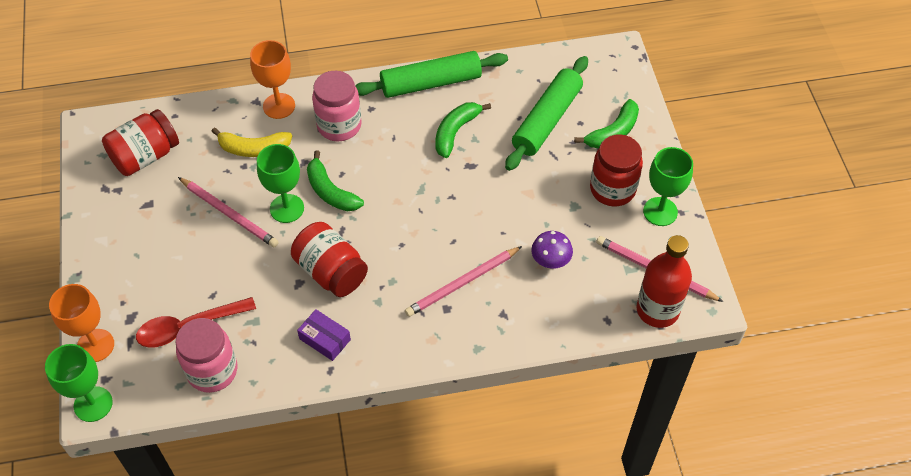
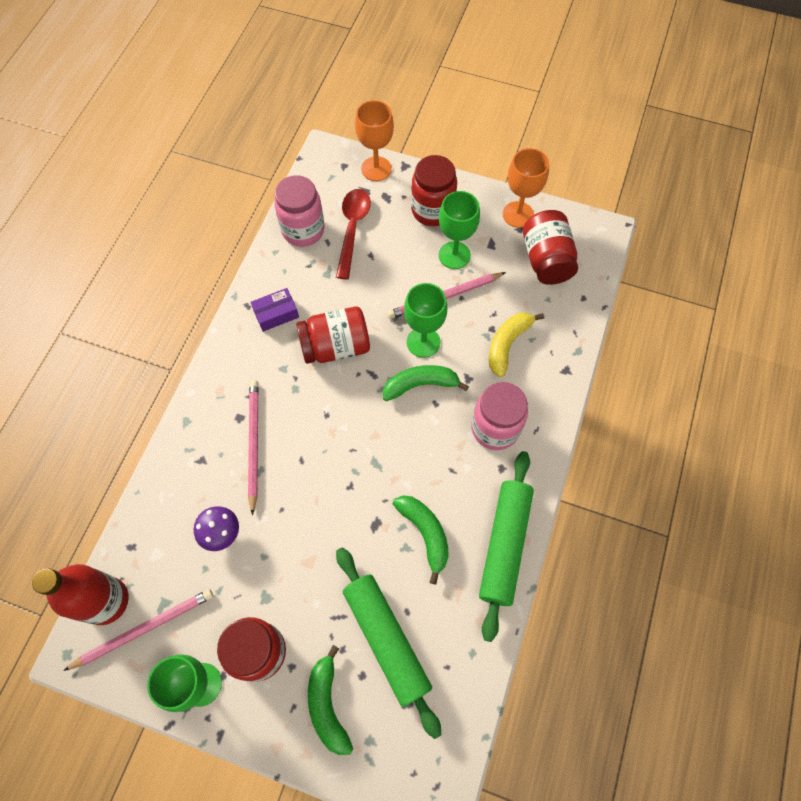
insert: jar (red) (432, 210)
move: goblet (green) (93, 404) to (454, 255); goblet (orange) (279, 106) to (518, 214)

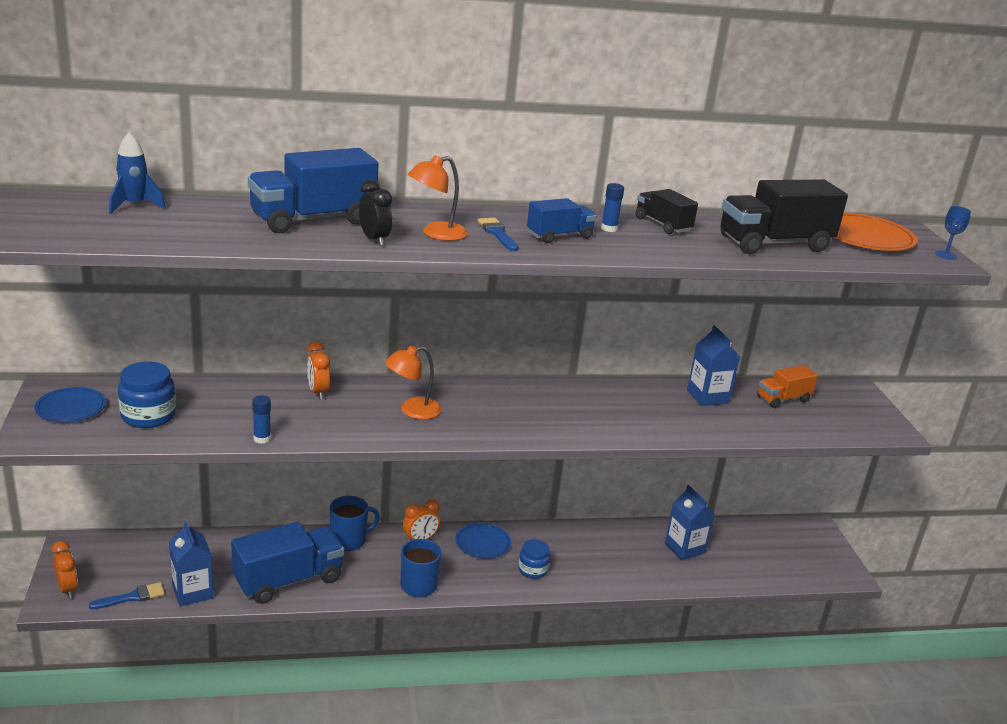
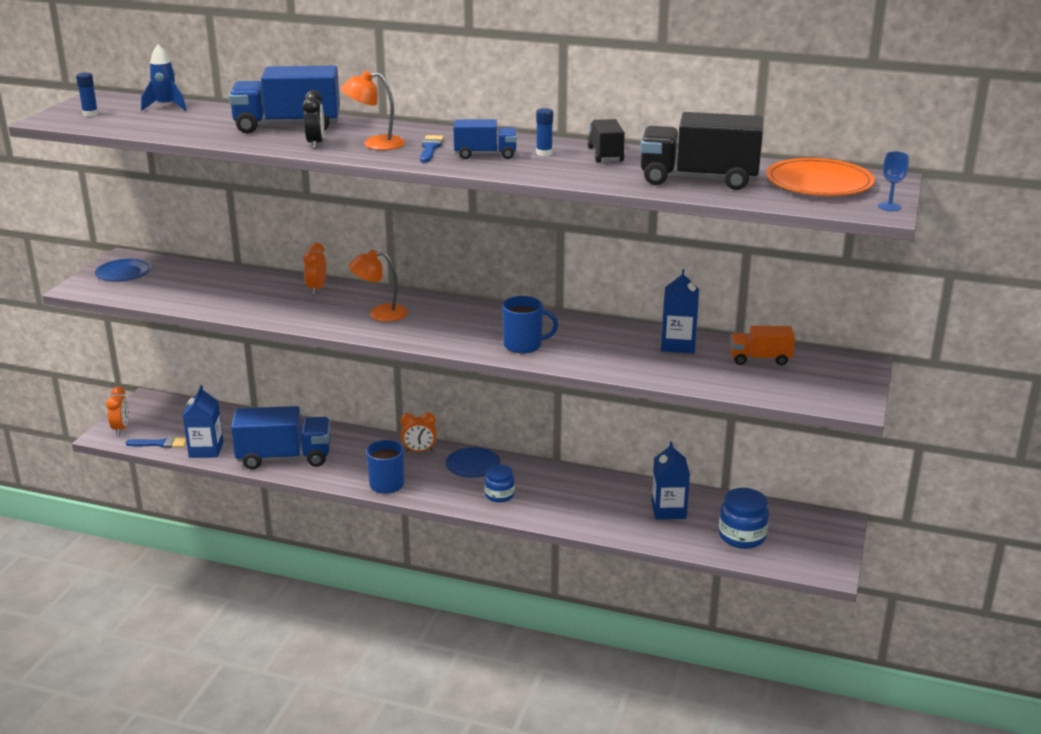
move: jar (blue) (148, 416) to (742, 536); glue stick (blue) (262, 439) to (90, 114); mug (blue) (349, 540) to (524, 345)

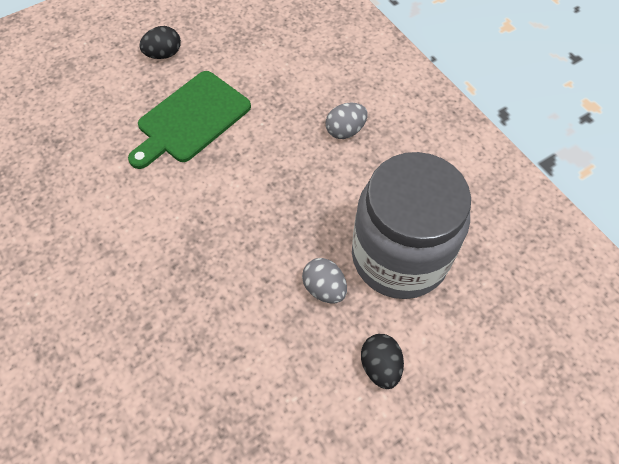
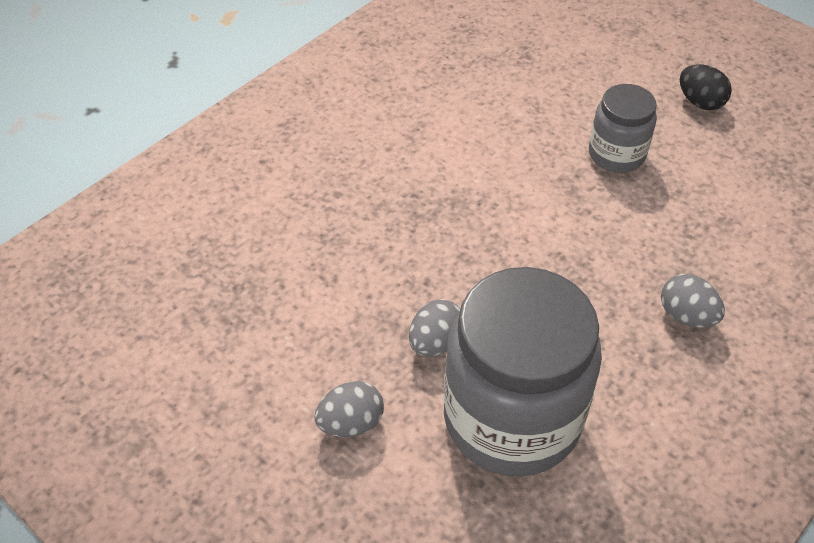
replace: cutting board (green) (191, 119) to jar (grey) (616, 154)
recolor: egg (black) (380, 366) to egg (grey) (351, 423)

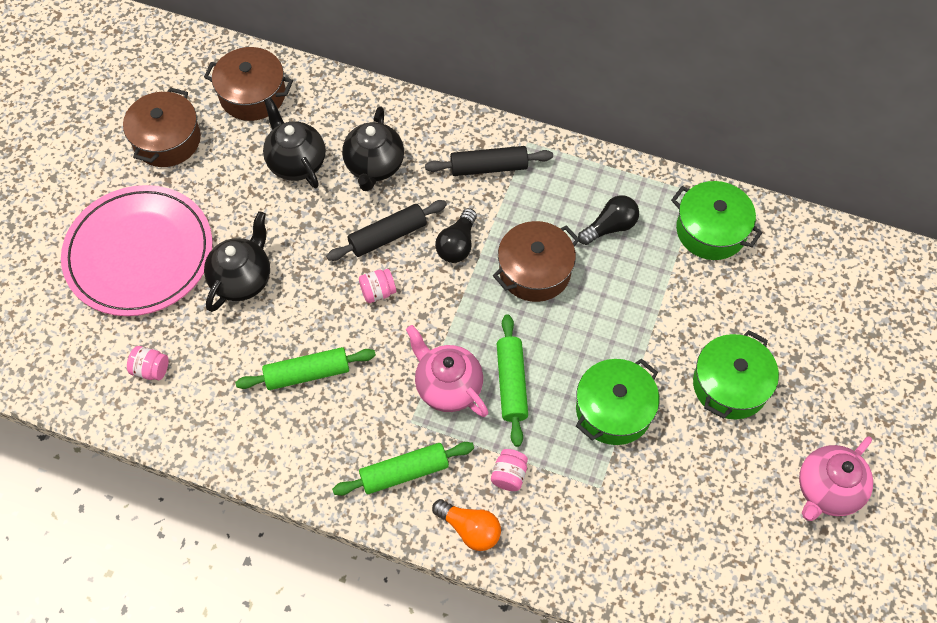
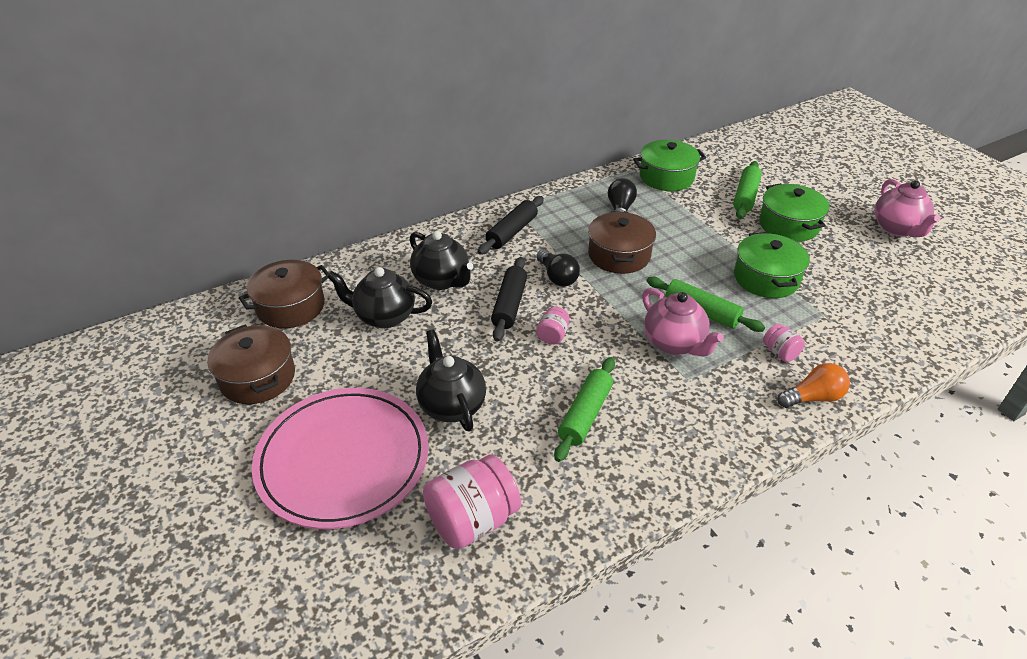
move: rolling pin (green) (404, 473) to (745, 196)
rotate: teapot (pink) (448, 387) = (674, 343) 120 degrees counterclockwise
resize: jar (pink) (151, 369) = (472, 520) x1.99

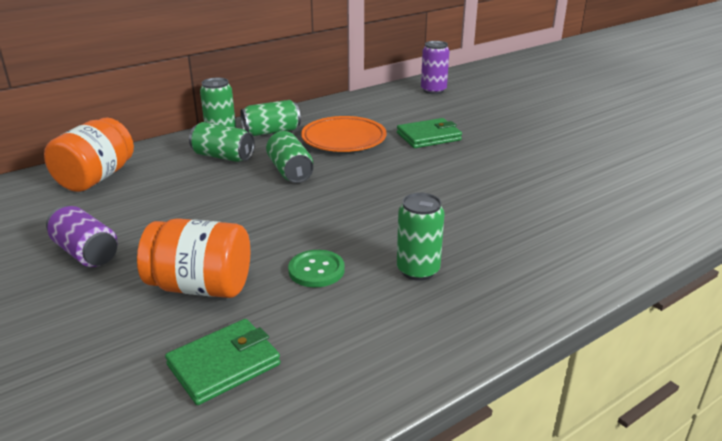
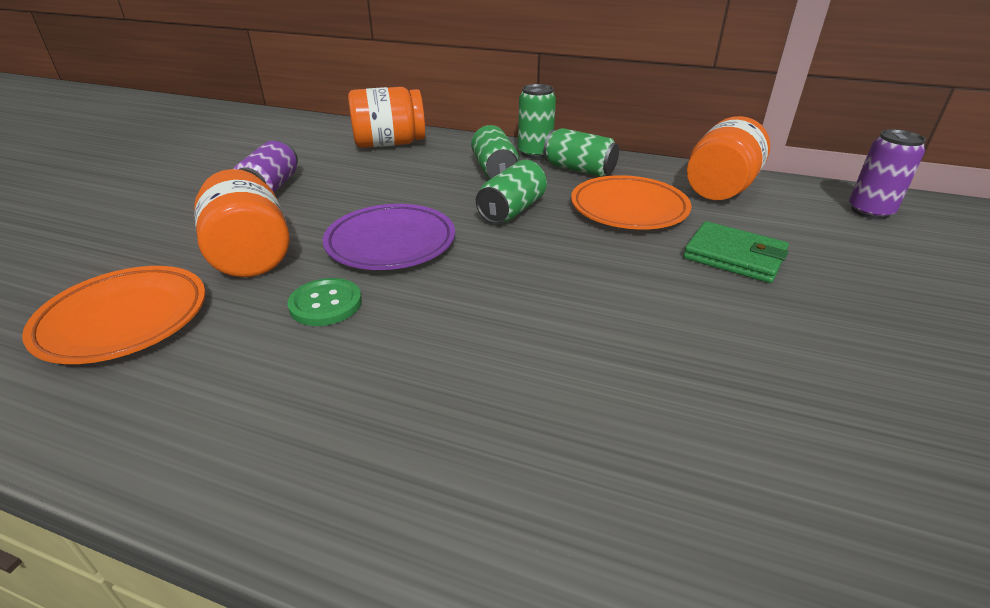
delete: can (green) (418, 270)
insert: plate (purple) (391, 243); jar (orange) (720, 188)
replace: wallet (green) (224, 365) to plate (orange) (124, 320)

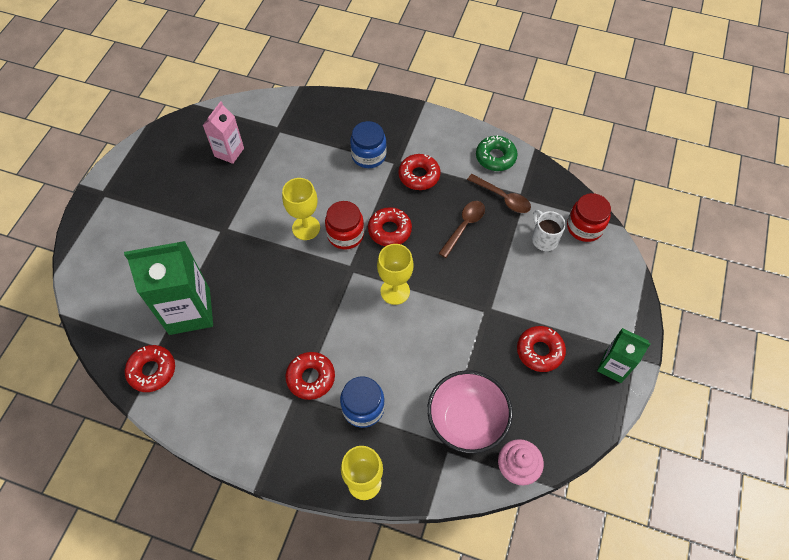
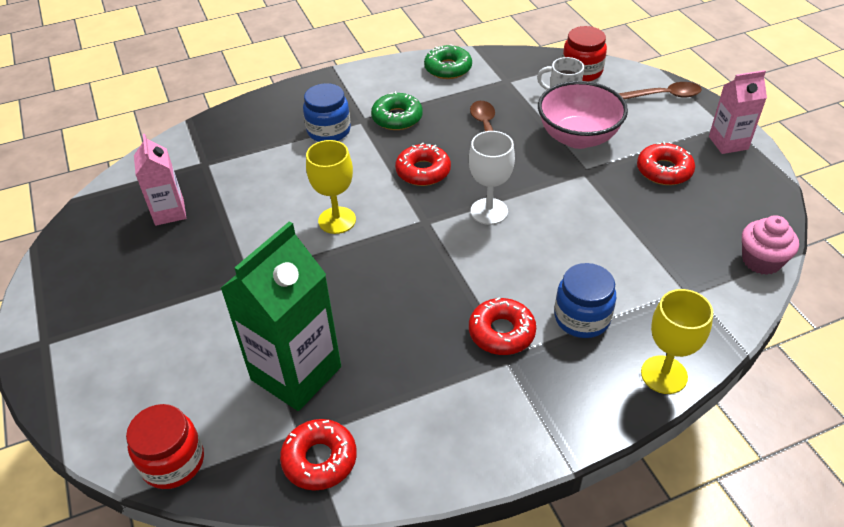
move: jar (red) (345, 234) to (173, 462); bowl (pink) (466, 421) to (578, 137); spoon (brown) (503, 198) to (664, 96)
recolor: goblet (yellow) (395, 291) to goblet (white) (489, 211); donut (red) (419, 176) to donut (green) (397, 118); carton (green) (613, 366) to carton (pink) (728, 143)

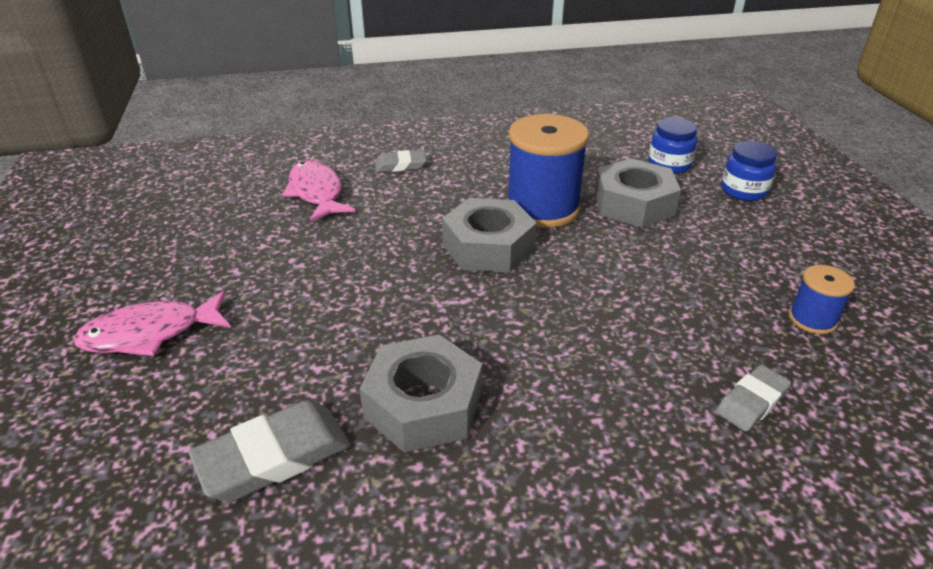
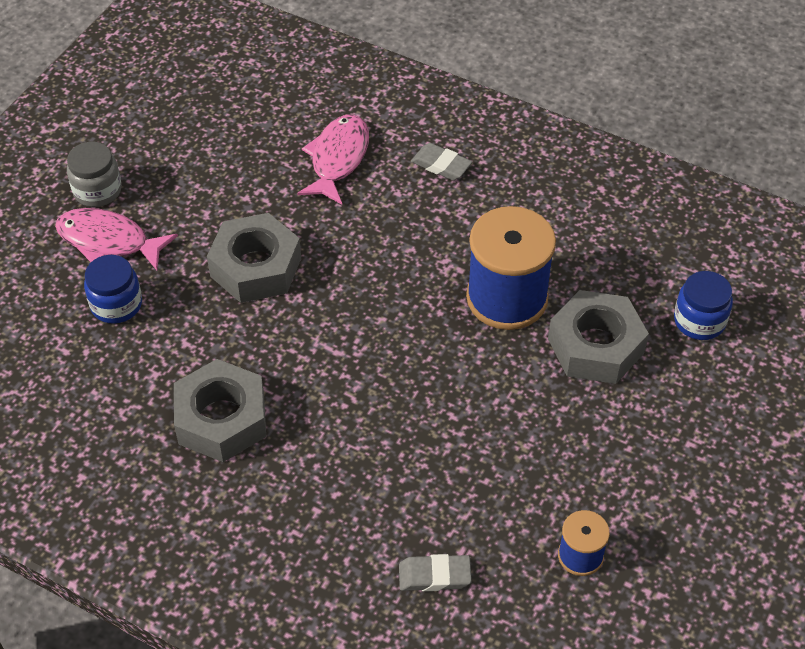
delete: eraser (grey) (274, 457)
insert: jar (grey) (97, 190)
move: nut (grey) (488, 247) to (256, 267); jar (blue) (743, 190) to (116, 304)

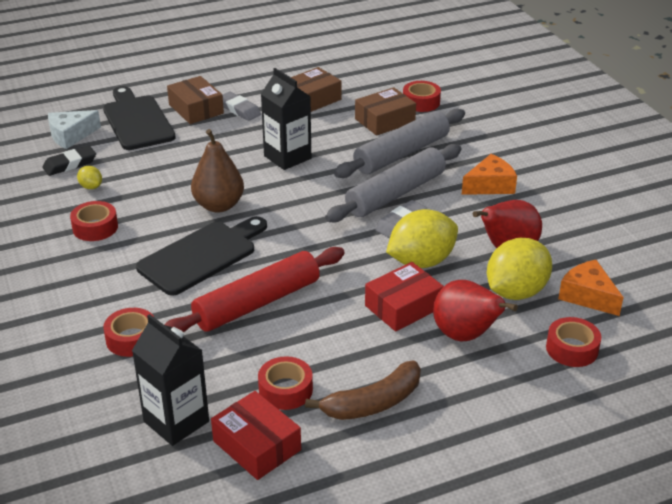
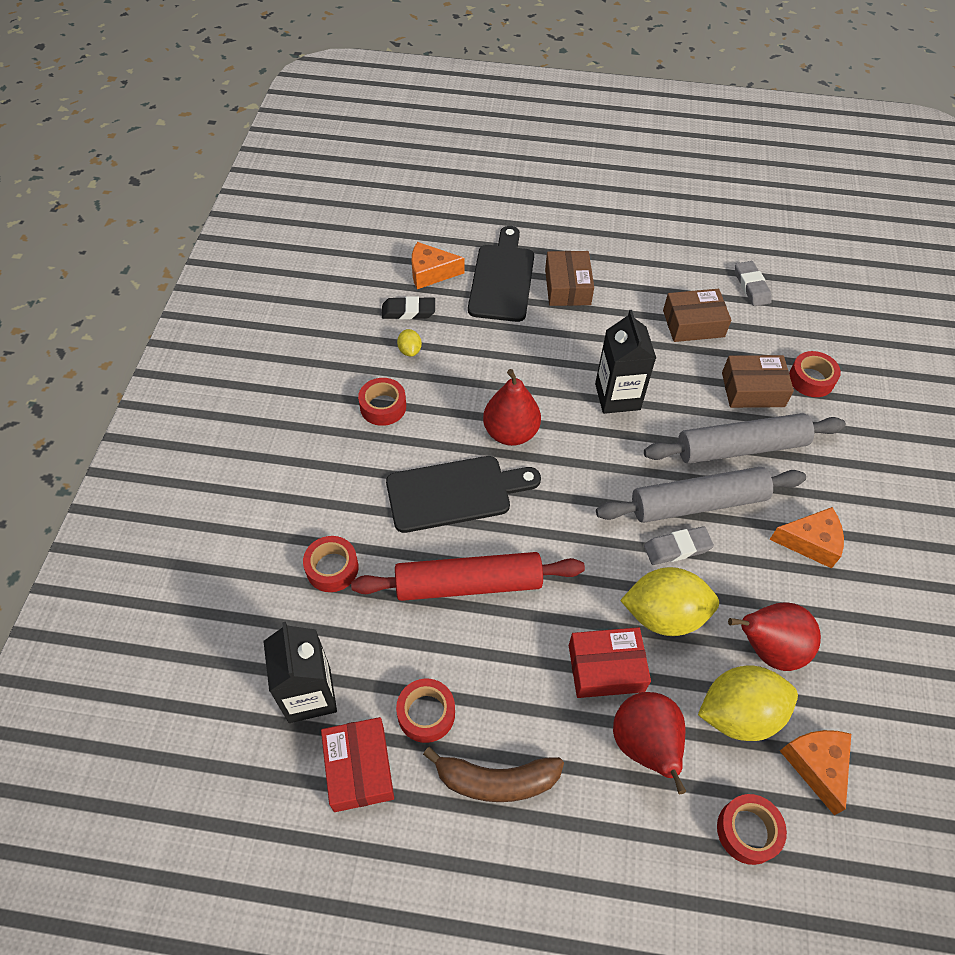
move: eraser (grey) (239, 109) to (751, 286)
recolor: cheese (white) (71, 135) to cheese (orange) (431, 273); pear (brown) (219, 205) to pear (red) (510, 432)

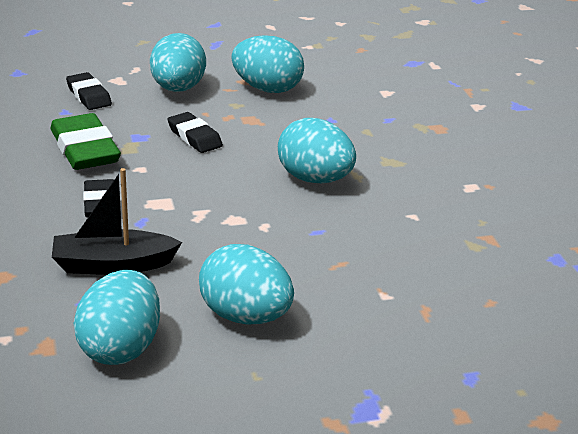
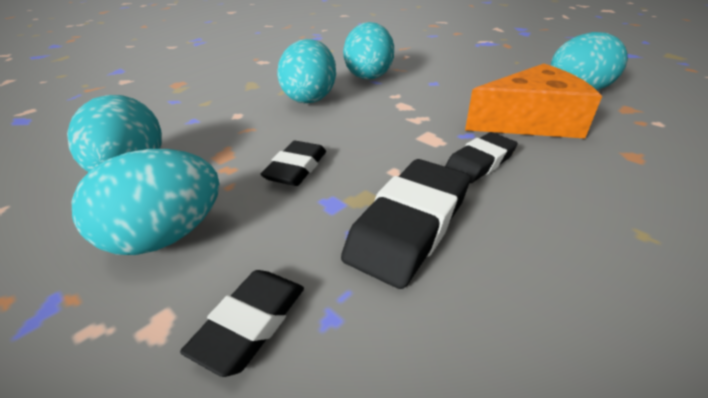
move: egg (turquoise) (245, 316) to (368, 75)
replace: boat (black) (113, 265) to cheese (orange) (530, 121)
recolor: eraser (green) (85, 149) to eraser (black) (409, 226)

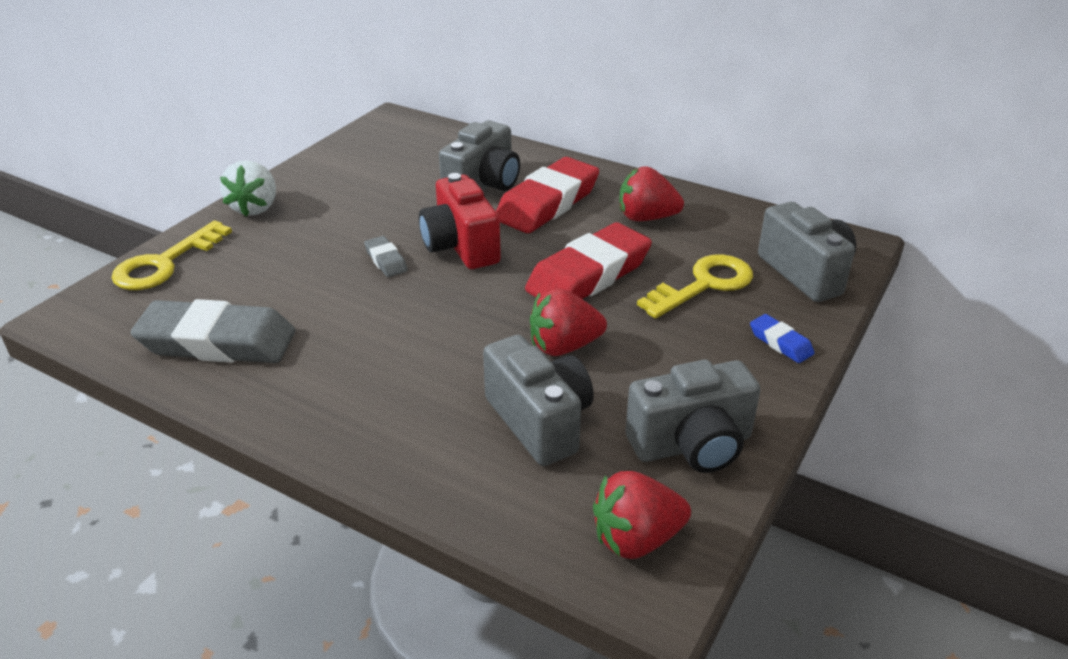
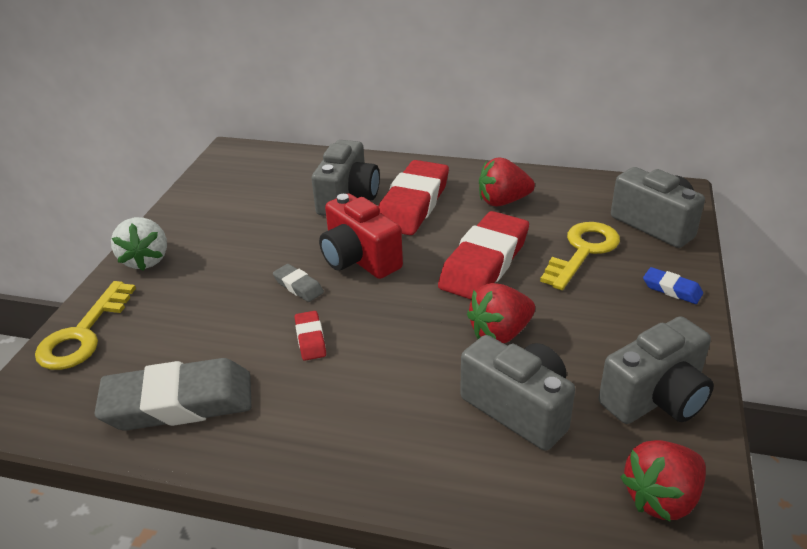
insert: eraser (red) (310, 339)

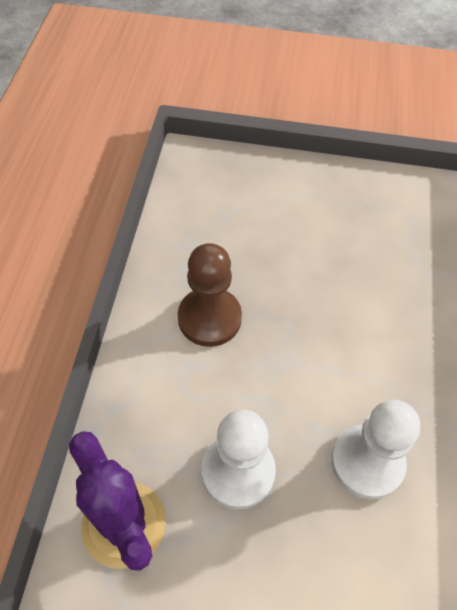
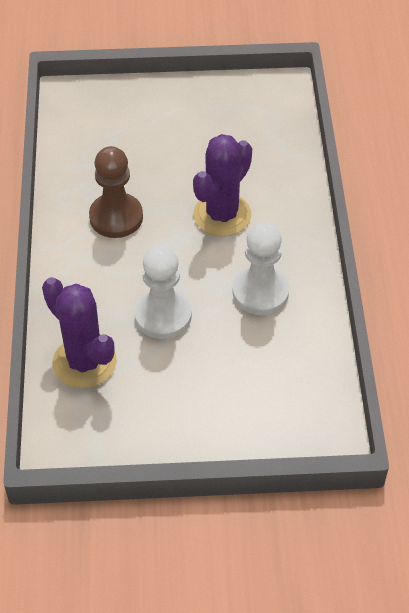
insert: cactus (purple) (222, 215)

